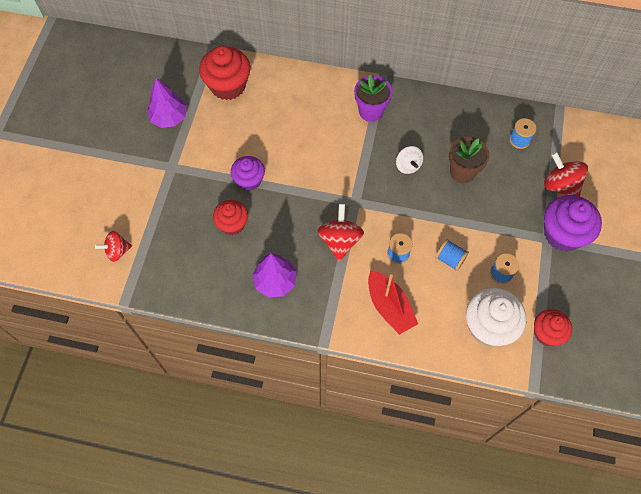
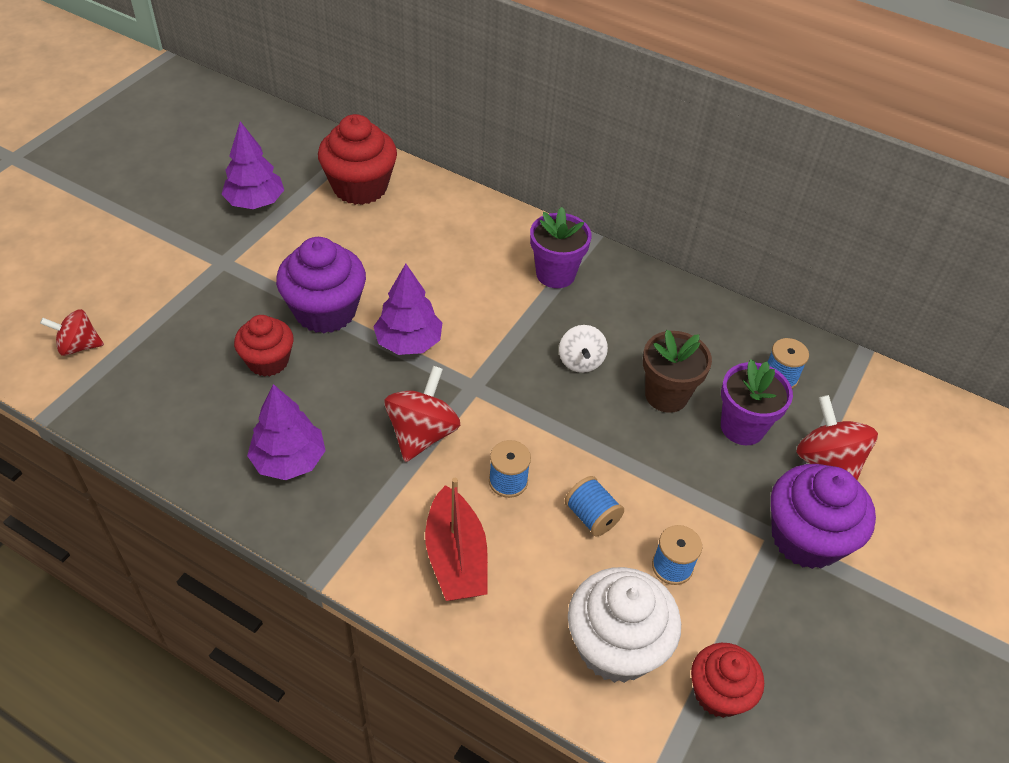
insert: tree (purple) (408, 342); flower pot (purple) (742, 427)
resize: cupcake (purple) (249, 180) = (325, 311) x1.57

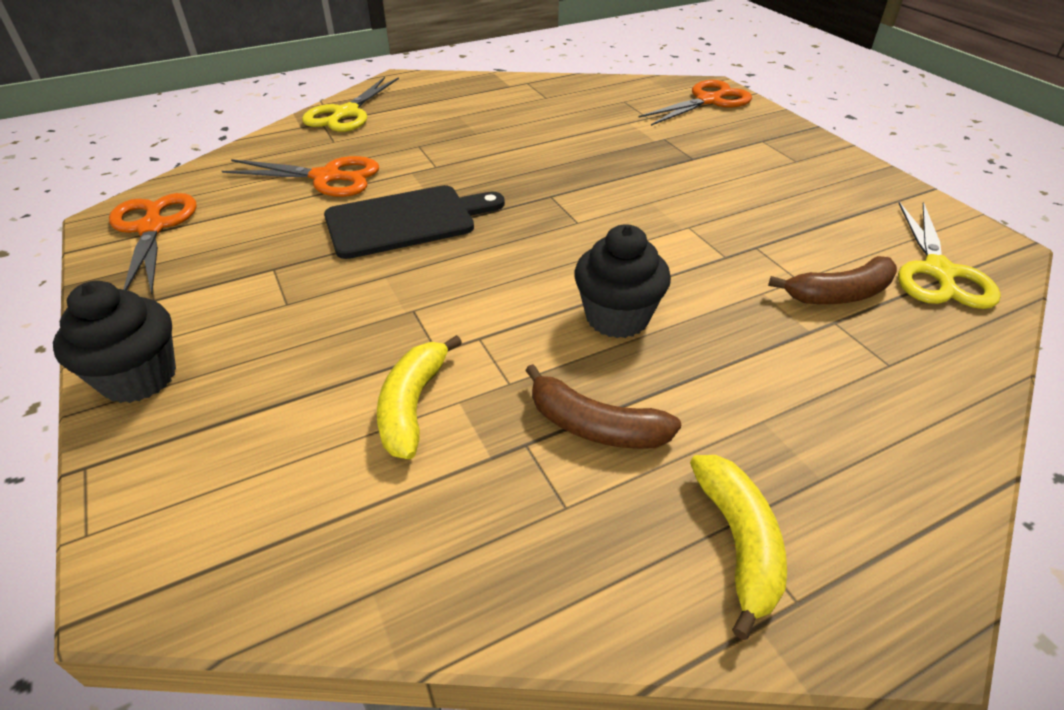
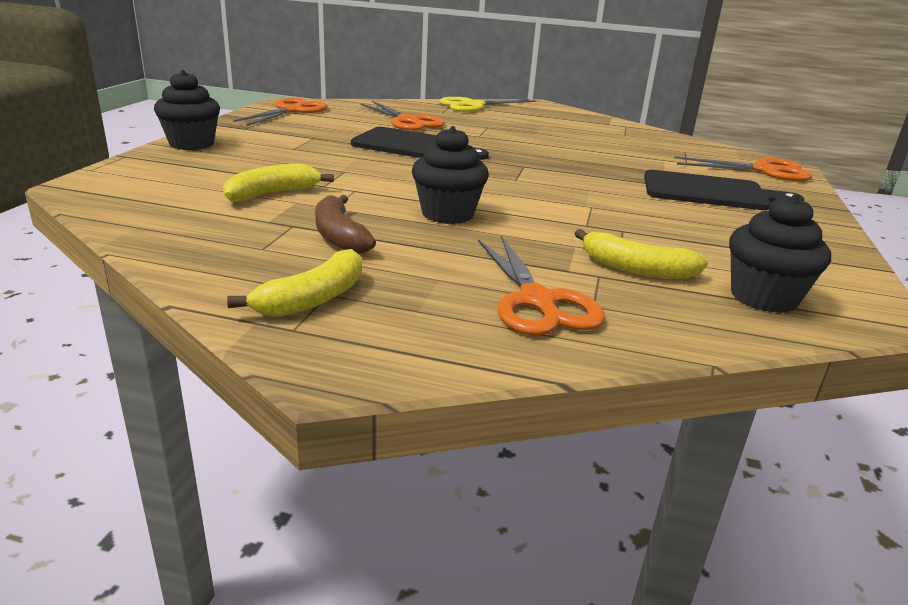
insert: scissors (orange) (537, 301); cutting board (black) (710, 192)
replace: scissors (yellow) (938, 272) to cupcake (black) (763, 297)
recolor: banana (brown) (839, 294) to banana (yellow) (636, 269)

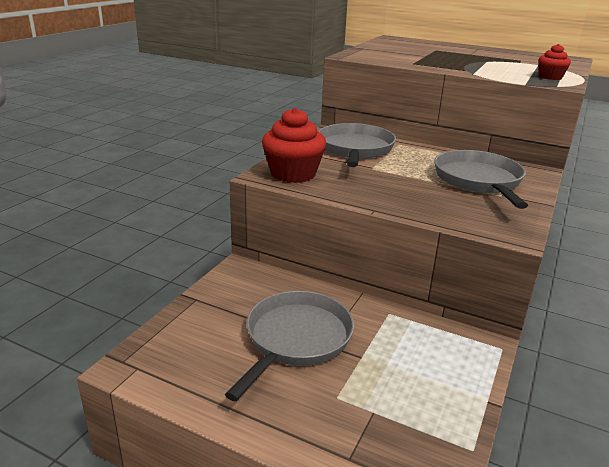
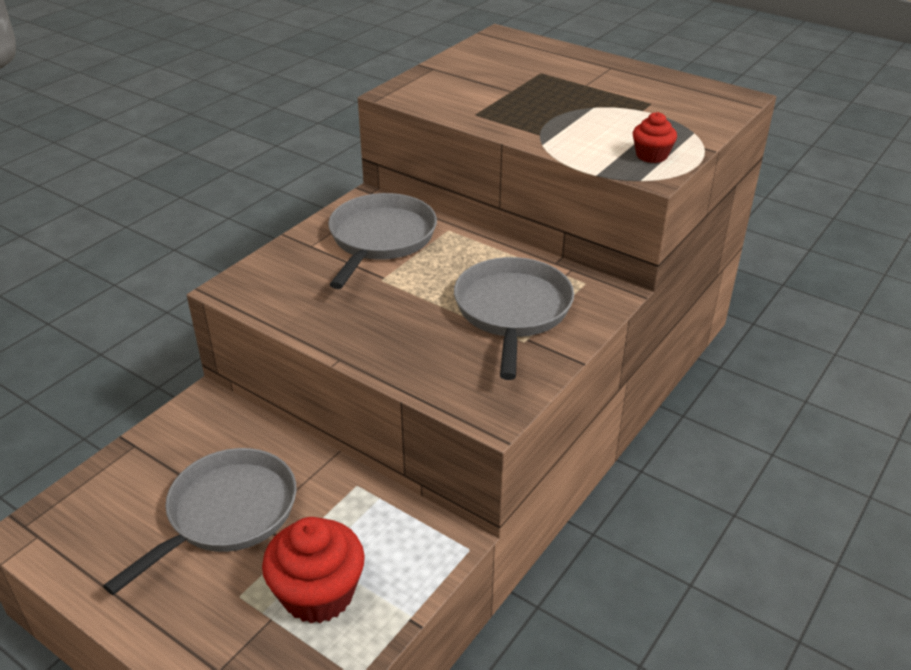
move: cupcake (red) (293, 174) to (318, 593)

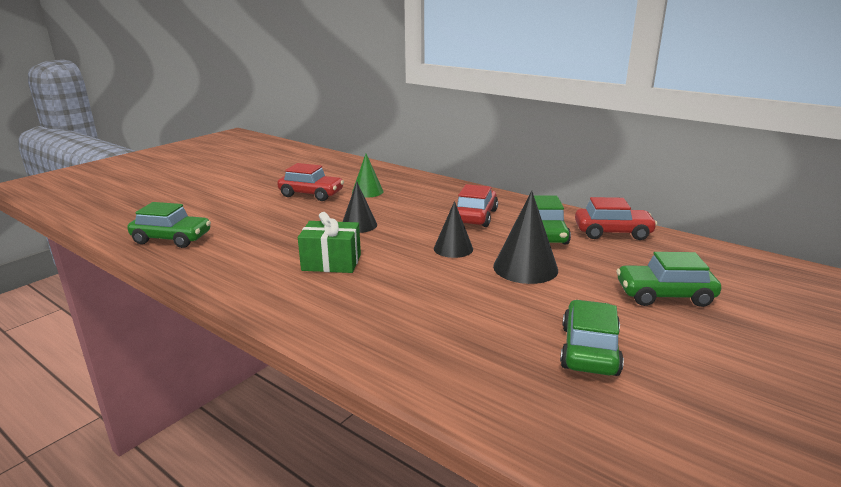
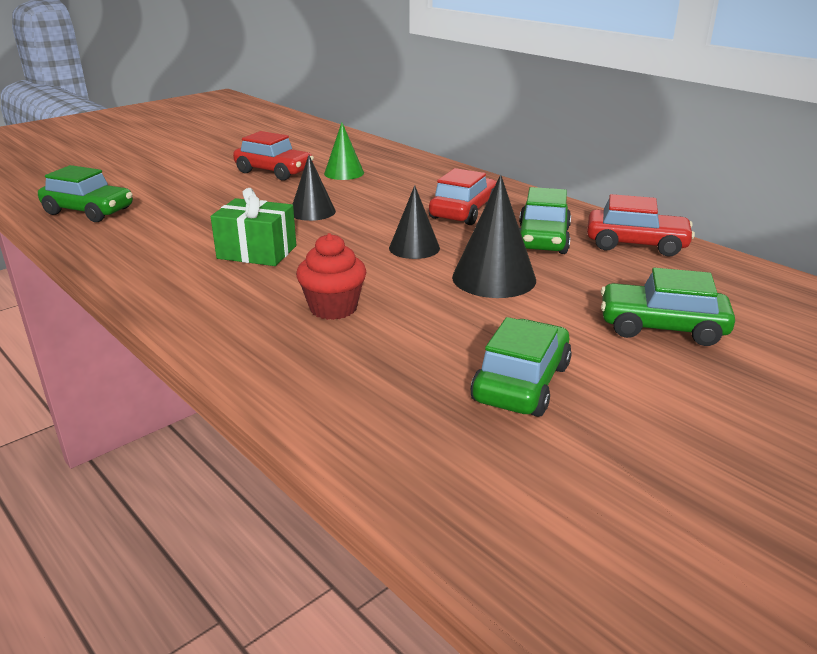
insert: cupcake (red) (333, 308)

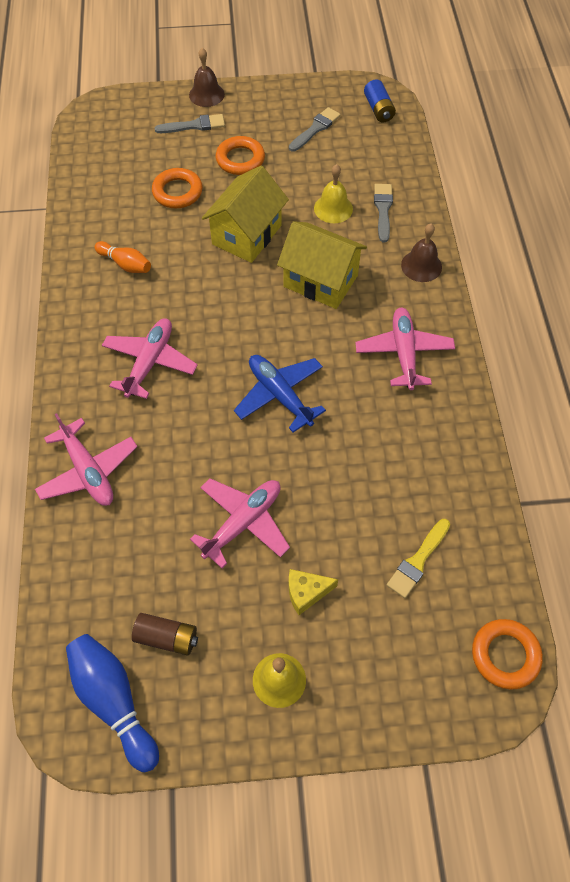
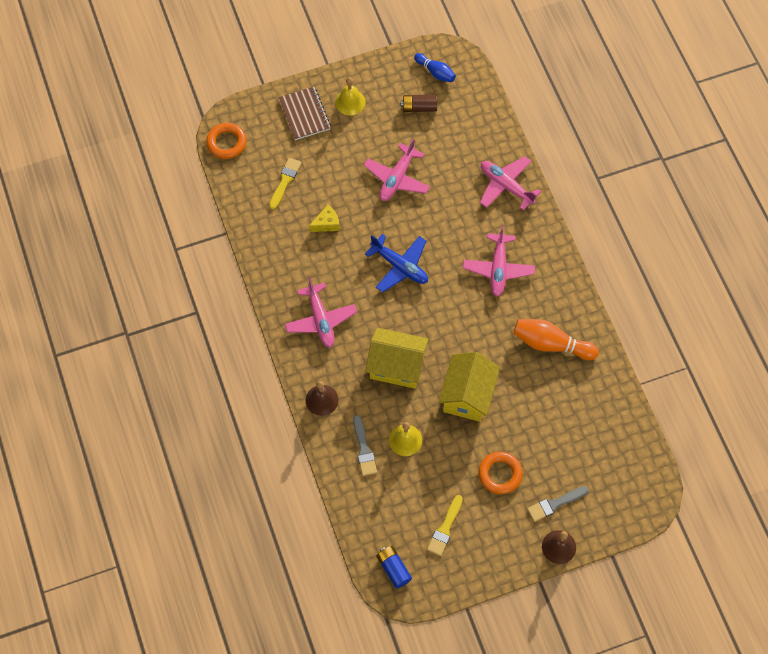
delete: ring (orange) (177, 192)
insert: notebook (brown) (304, 114)
move: cheese (yellow) (306, 592) to (327, 224)
recolor: brush (grey) (315, 129) to brush (yellow) (445, 528)
resize: bowling pin (blue) (114, 701) = (435, 72) x0.61; bowling pin (orange) (125, 264) = (551, 344) x1.63

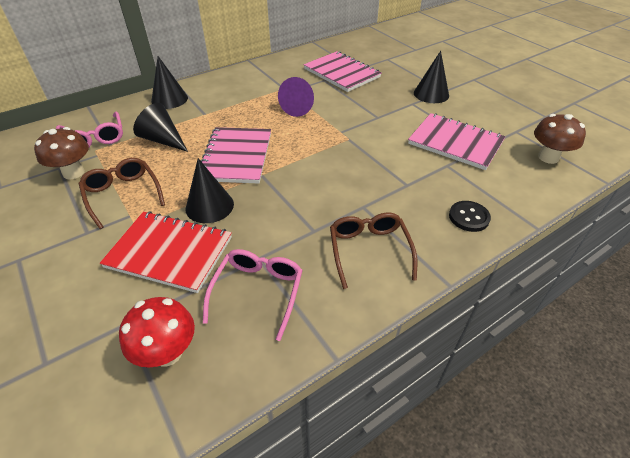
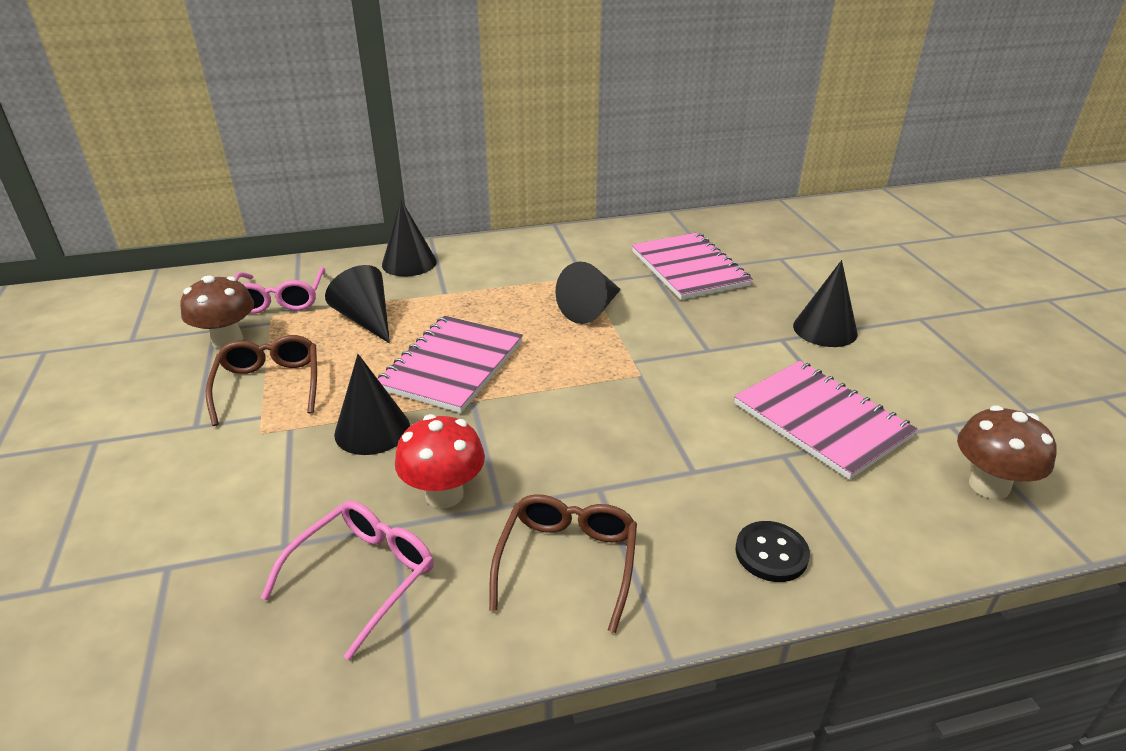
delete: notebook (red) (169, 252)
move: mushroom (red) (167, 352) to (444, 494)
recolor: cone (purple) (300, 107) to cone (black) (591, 309)

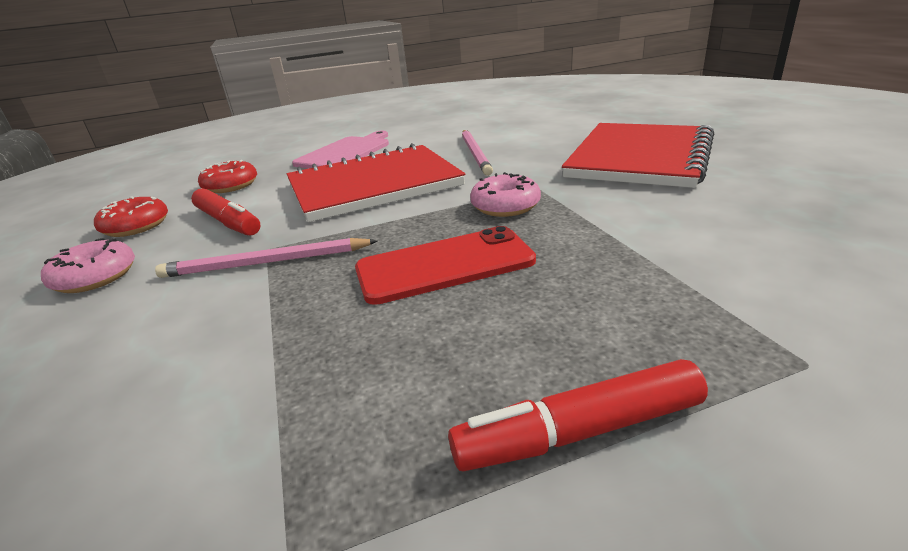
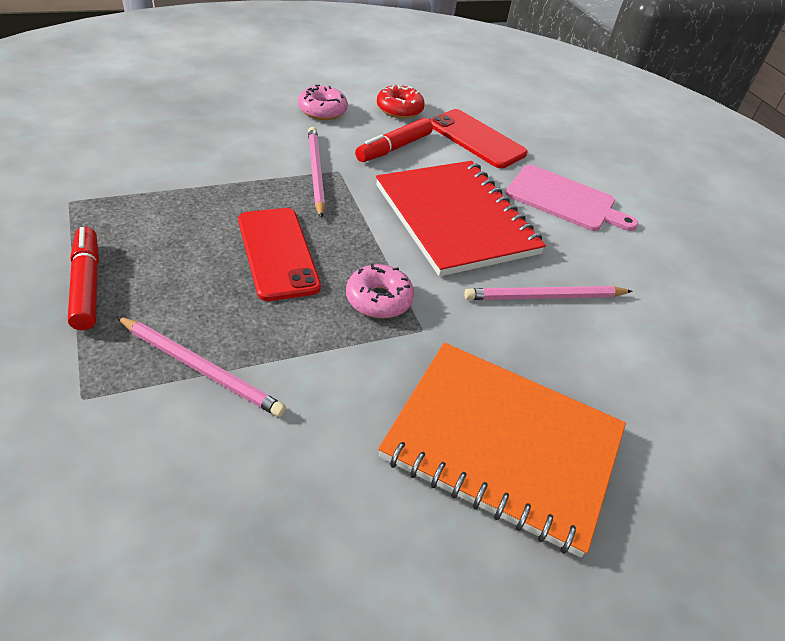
insert: pencil (pink) (201, 368)
replace: donut (red) (231, 186) to phone (red) (476, 139)
recolor: notebook (red) (640, 158) to notebook (orange) (502, 445)

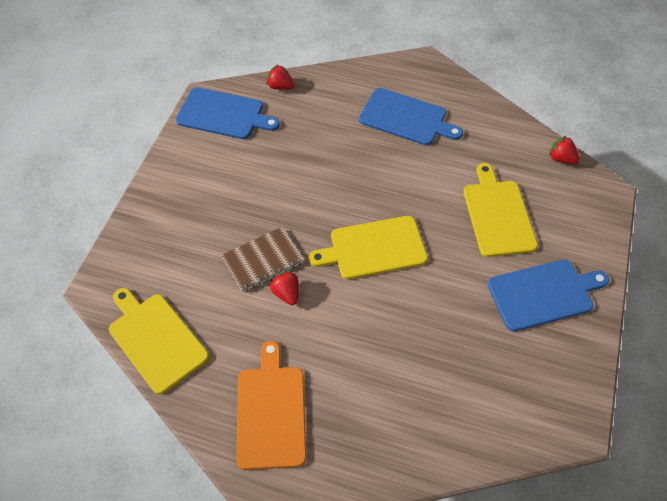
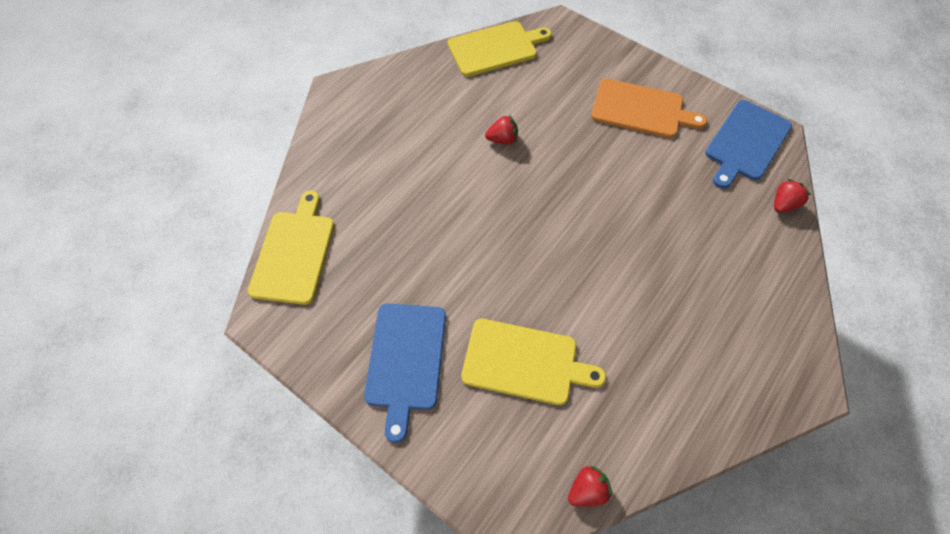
delete: notebook (brown) (262, 260); cutting board (blue) (406, 118)
move: cutting board (orange) (271, 412) to (641, 109); cutting board (yellow) (374, 248) to (294, 253)

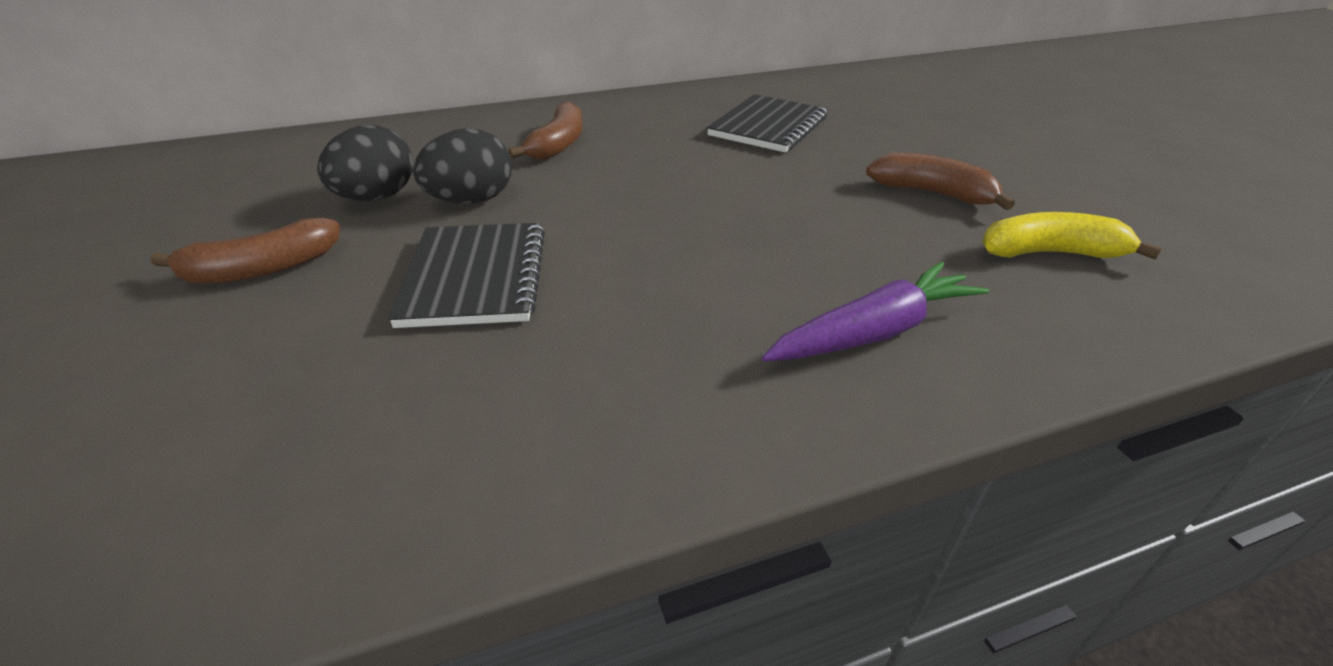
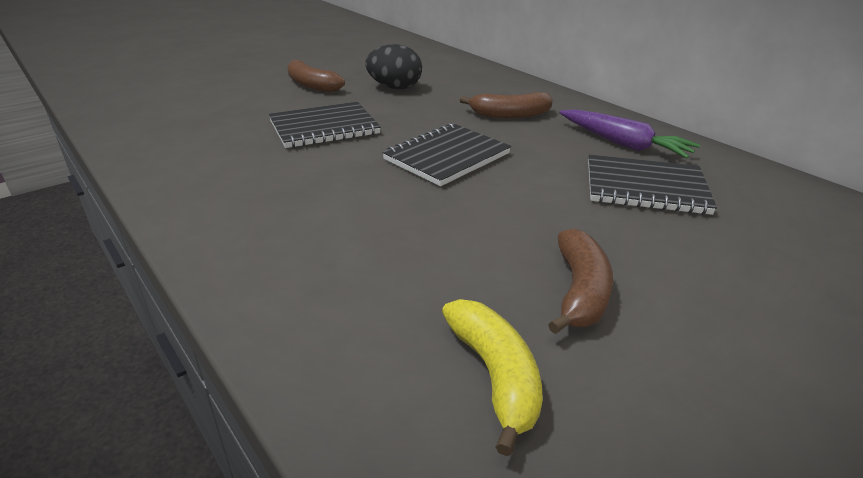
delete: egg (black) (471, 201)
insert: notebook (black) (447, 157)
move: carrot (purple) (874, 332) to (623, 144)

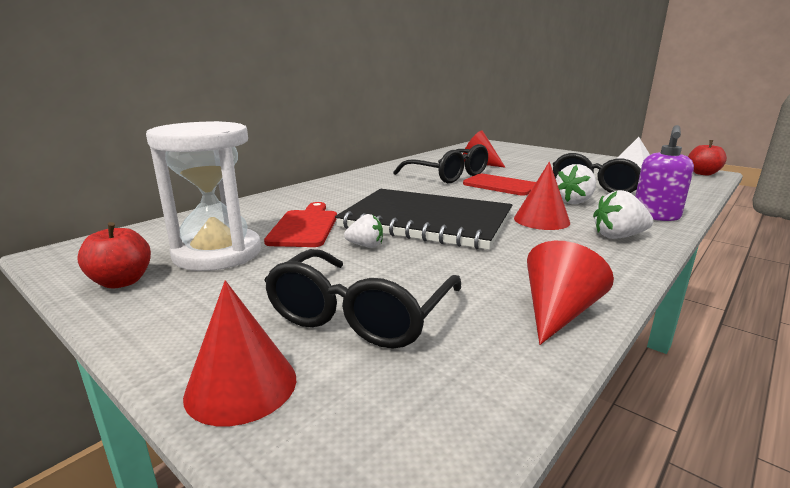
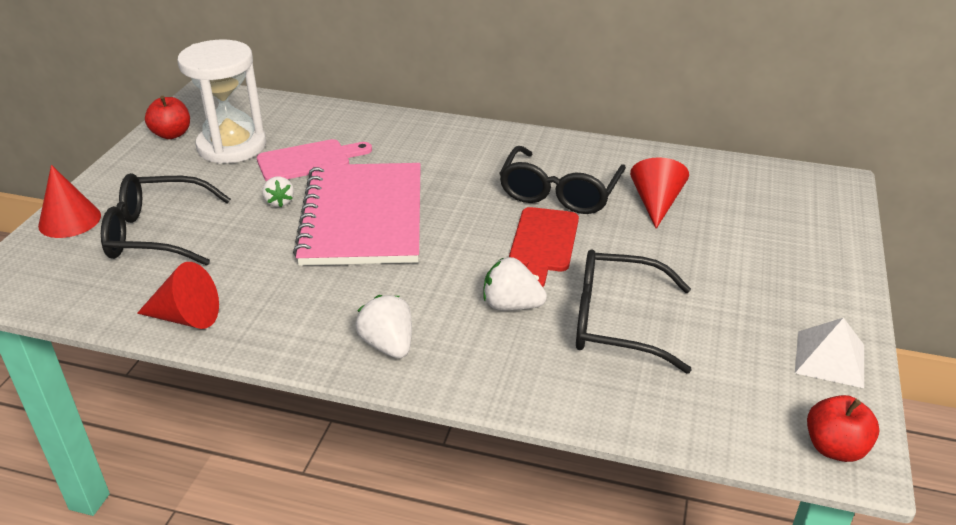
delete: cone (red) (541, 220); soap dispenser (purple) (655, 216)
recolor: cutting board (red) (305, 227) to cutting board (pink) (308, 161); notebook (black) (426, 221) to notebook (pink) (363, 217)

